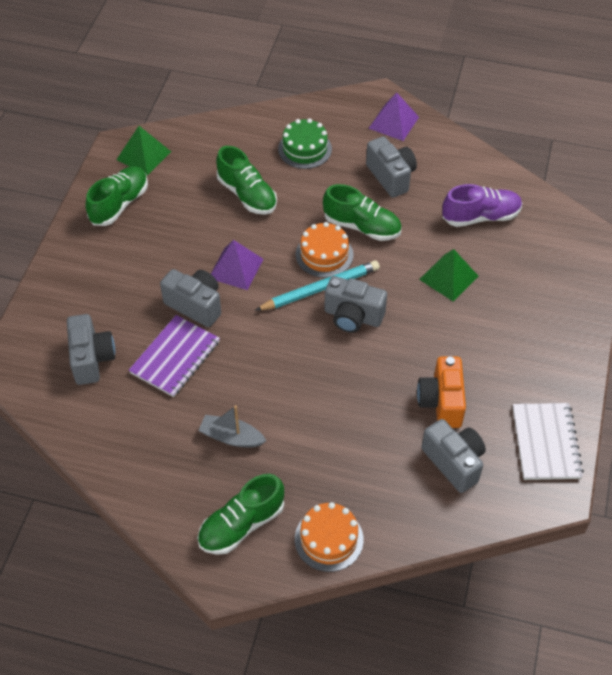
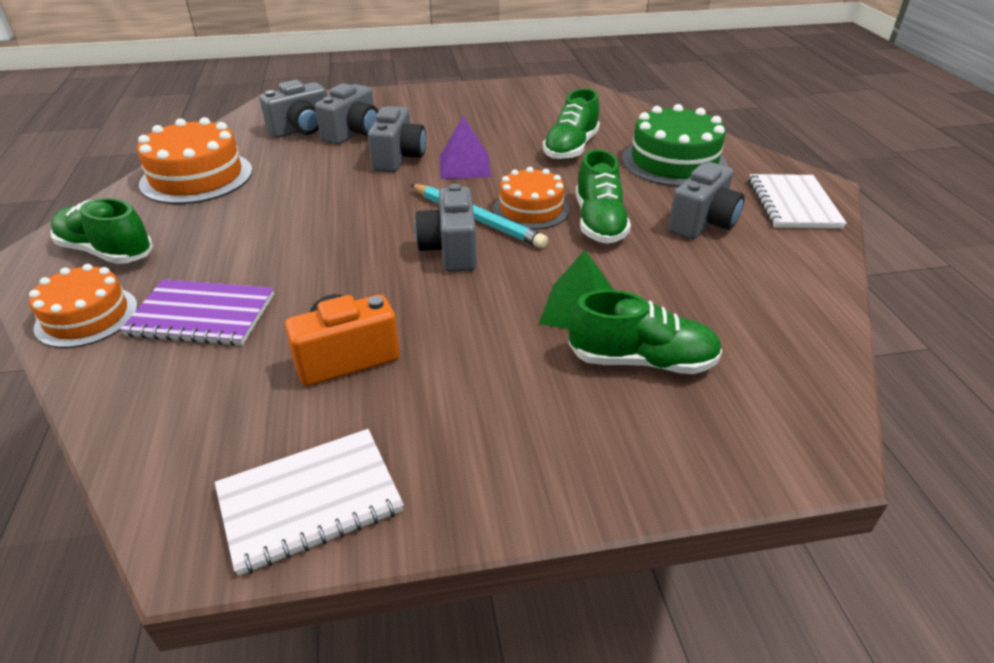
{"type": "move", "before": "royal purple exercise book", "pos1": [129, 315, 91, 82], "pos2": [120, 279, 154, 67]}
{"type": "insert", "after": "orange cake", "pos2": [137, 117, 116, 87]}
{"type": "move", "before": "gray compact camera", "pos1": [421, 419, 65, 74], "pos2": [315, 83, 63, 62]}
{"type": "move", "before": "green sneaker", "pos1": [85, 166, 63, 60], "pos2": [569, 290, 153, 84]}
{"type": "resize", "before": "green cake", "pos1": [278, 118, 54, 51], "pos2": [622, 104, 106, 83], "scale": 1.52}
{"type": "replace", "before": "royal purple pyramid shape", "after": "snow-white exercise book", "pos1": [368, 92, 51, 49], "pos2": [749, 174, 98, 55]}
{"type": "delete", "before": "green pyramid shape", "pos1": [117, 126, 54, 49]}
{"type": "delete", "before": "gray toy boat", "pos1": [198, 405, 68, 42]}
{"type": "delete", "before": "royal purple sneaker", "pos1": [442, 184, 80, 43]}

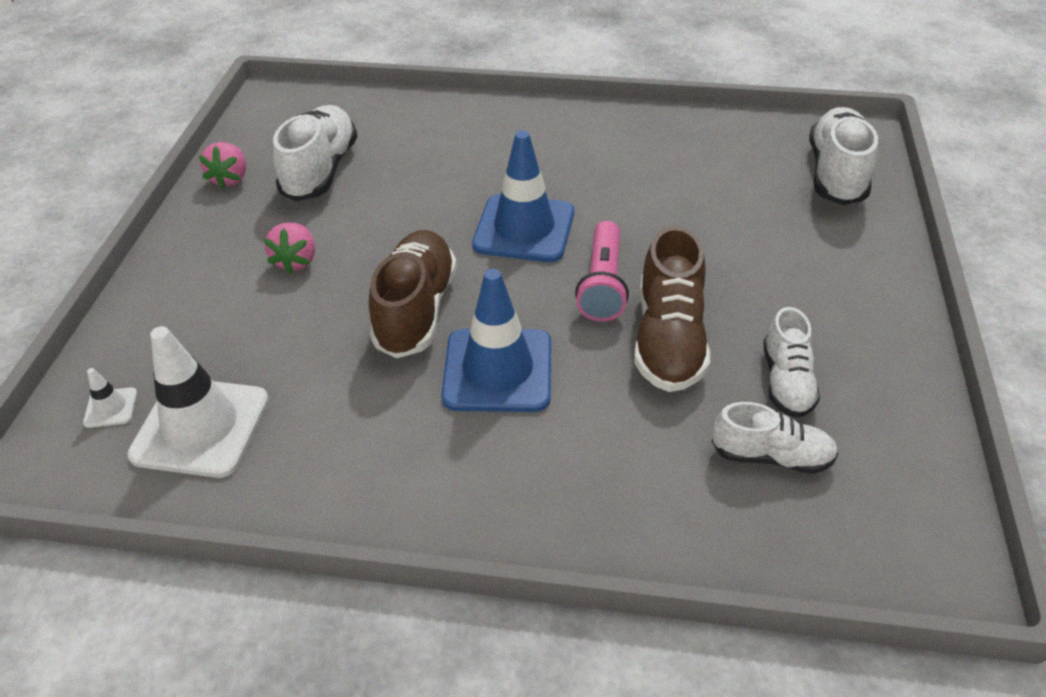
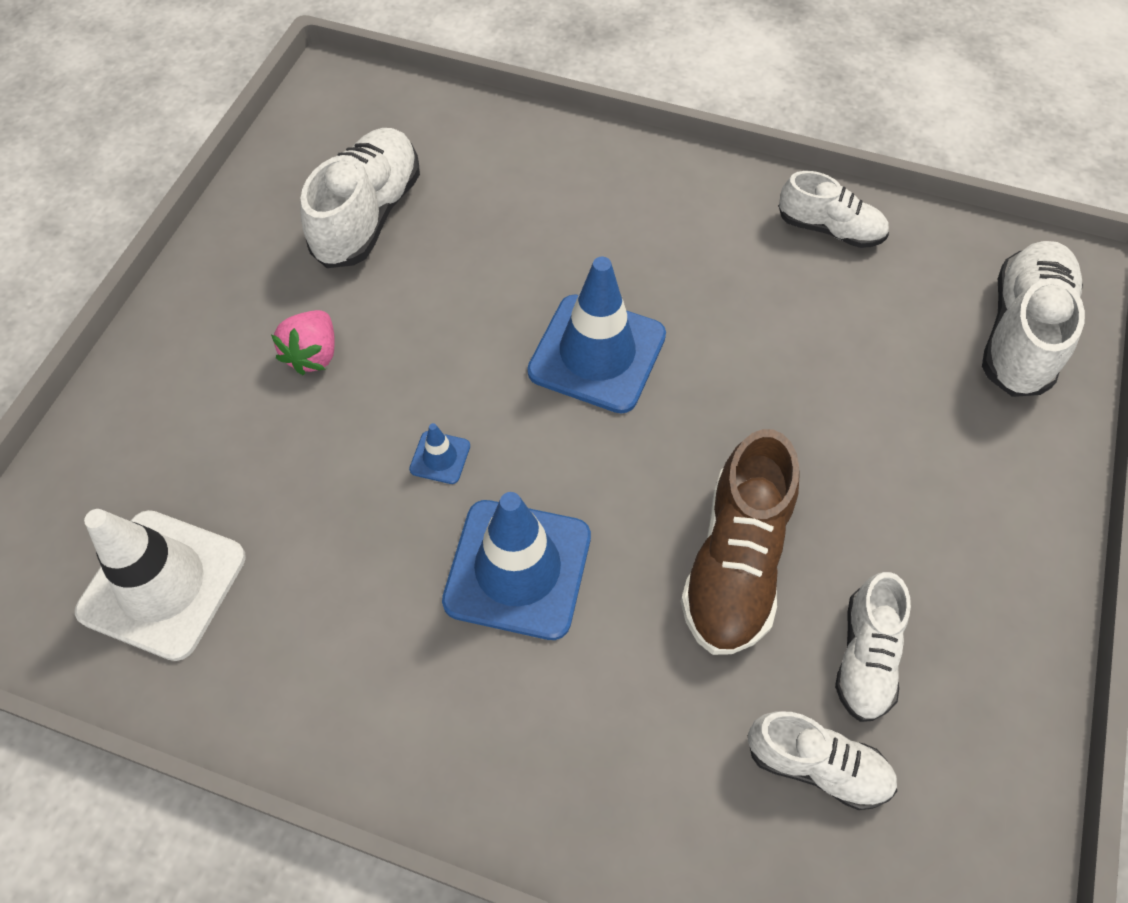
{"type": "replace", "before": "dark brown sneaker", "after": "cobalt road cone", "pos1": [369, 230, 88, 128], "pos2": [409, 423, 61, 61]}
{"type": "insert", "after": "snow-white sneaker", "pos2": [779, 171, 110, 77]}
{"type": "delete", "before": "snow-white road cone", "pos1": [83, 368, 54, 60]}
{"type": "delete", "before": "rose-pink berry", "pos1": [199, 142, 47, 47]}
{"type": "delete", "before": "rose-pink pocket torch", "pos1": [575, 221, 54, 101]}

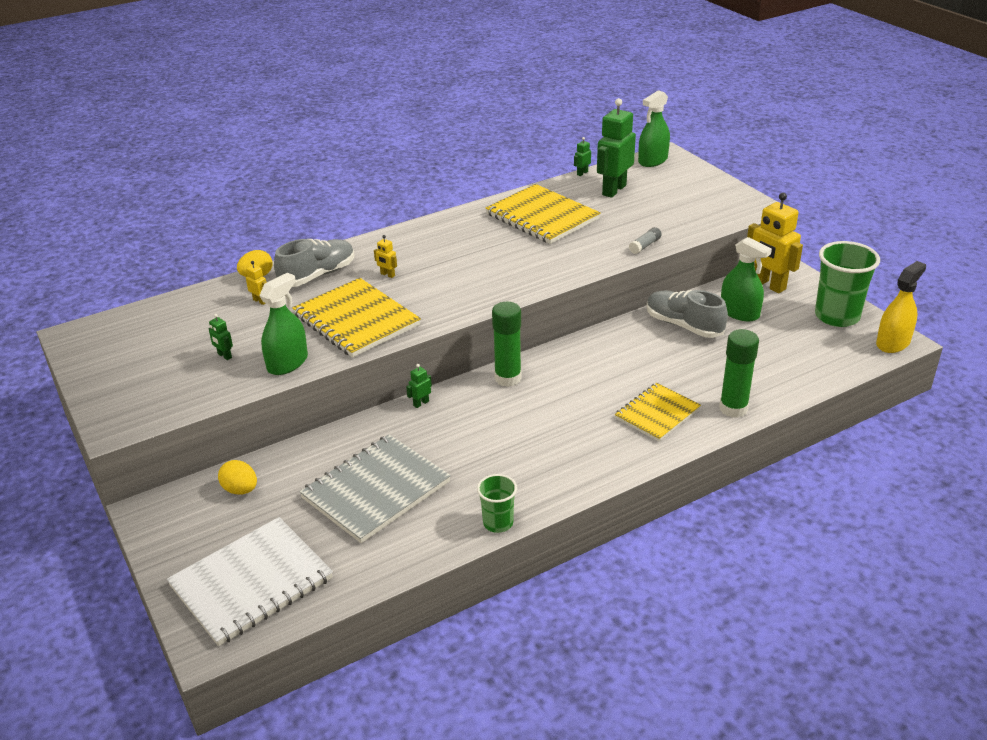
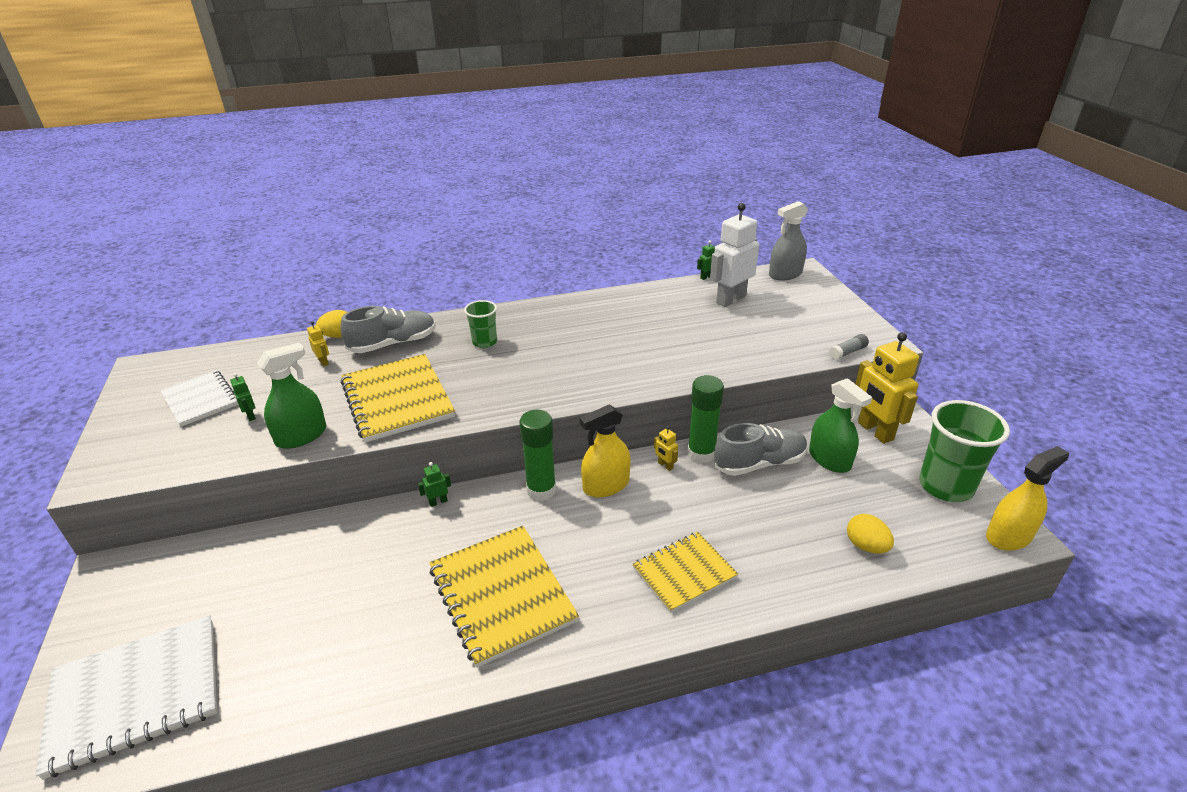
{"type": "insert", "after": "snow-white exercise book", "pos2": [160, 370, 79, 57]}
{"type": "move", "before": "golden exercise book", "pos1": [485, 184, 116, 60], "pos2": [429, 526, 150, 142]}
{"type": "move", "before": "green tumbler", "pos1": [477, 474, 40, 59], "pos2": [464, 300, 33, 48]}
{"type": "insert", "after": "golden spray cleaner", "pos2": [579, 405, 52, 92]}
{"type": "move", "before": "golden robot", "pos1": [374, 235, 23, 43], "pos2": [654, 426, 24, 45]}
{"type": "move", "before": "green glue", "pos1": [719, 329, 40, 89], "pos2": [687, 375, 37, 88]}
{"type": "recolor", "before": "green robot", "after": "snow-white robot", "pos1": [597, 98, 39, 100], "pos2": [710, 203, 49, 104]}
{"type": "rotate", "before": "gray sneaker", "pos1": [647, 290, 81, 48], "pos2": [714, 423, 94, 53], "turn": 105}
{"type": "recolor", "before": "green spray cleaner", "after": "gray spray cleaner", "pos1": [638, 90, 32, 77], "pos2": [769, 201, 39, 79]}
{"type": "move", "before": "gray glue", "pos1": [629, 227, 33, 27], "pos2": [829, 334, 40, 26]}
{"type": "move", "before": "golden egg", "pos1": [218, 460, 39, 35], "pos2": [847, 514, 47, 40]}
{"type": "delete", "before": "gray exercise book", "pos1": [299, 434, 152, 109]}

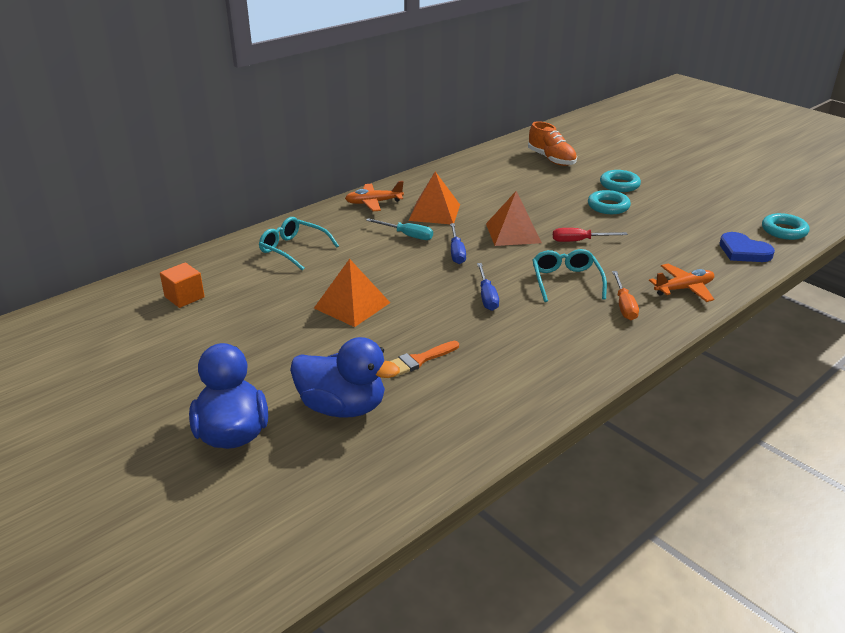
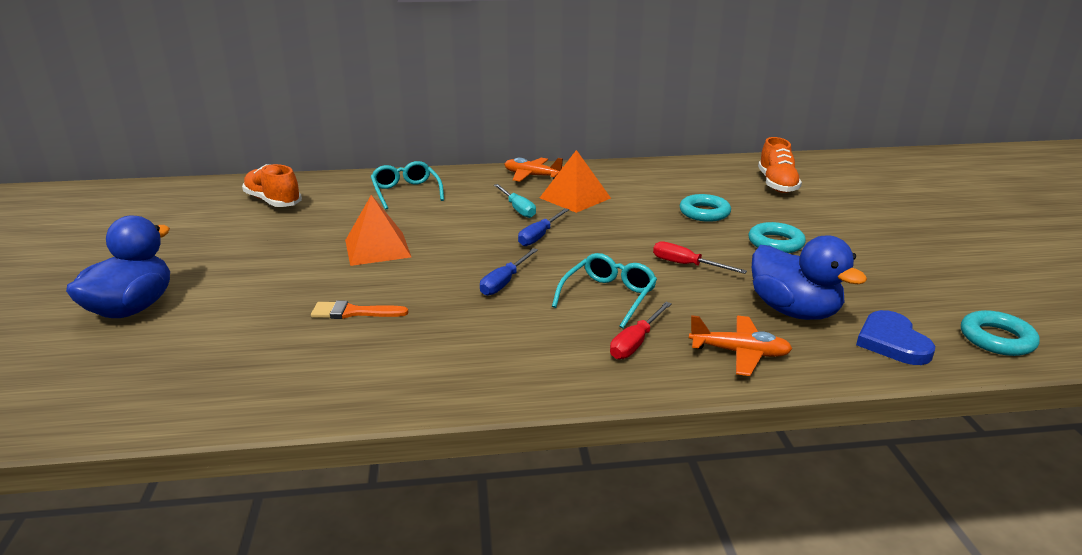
{"type": "replace", "before": "orange solid cube", "after": "orange sneaker", "pos1": [160, 263, 45, 45], "pos2": [242, 164, 60, 43]}
{"type": "recolor", "before": "orange screwdriver", "after": "red screwdriver", "pos1": [612, 271, 27, 49], "pos2": [610, 302, 62, 57]}
{"type": "move", "before": "aqua ring", "pos1": [600, 170, 41, 22], "pos2": [680, 194, 51, 28]}
{"type": "move", "before": "cobalt rubber duck", "pos1": [290, 337, 110, 81], "pos2": [752, 235, 115, 85]}
{"type": "delete", "before": "orange pyramid shape", "pos1": [486, 191, 56, 55]}

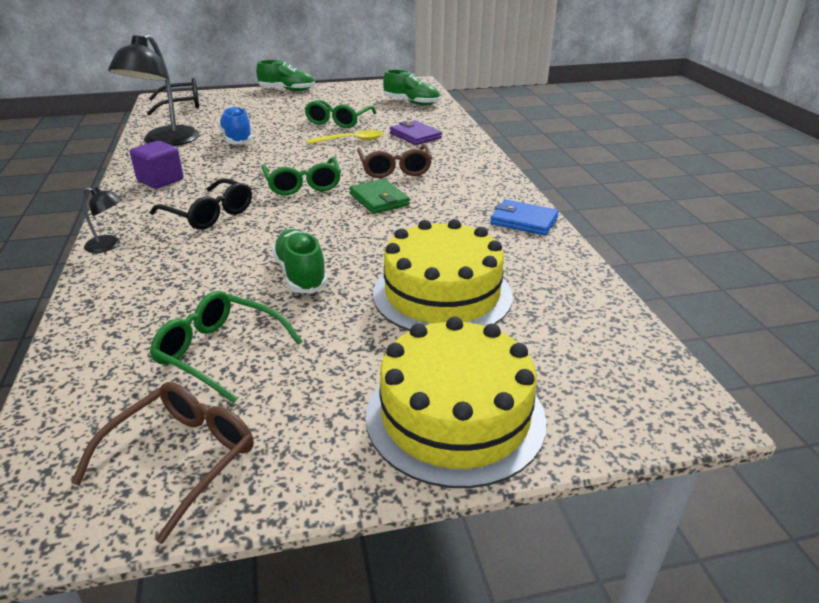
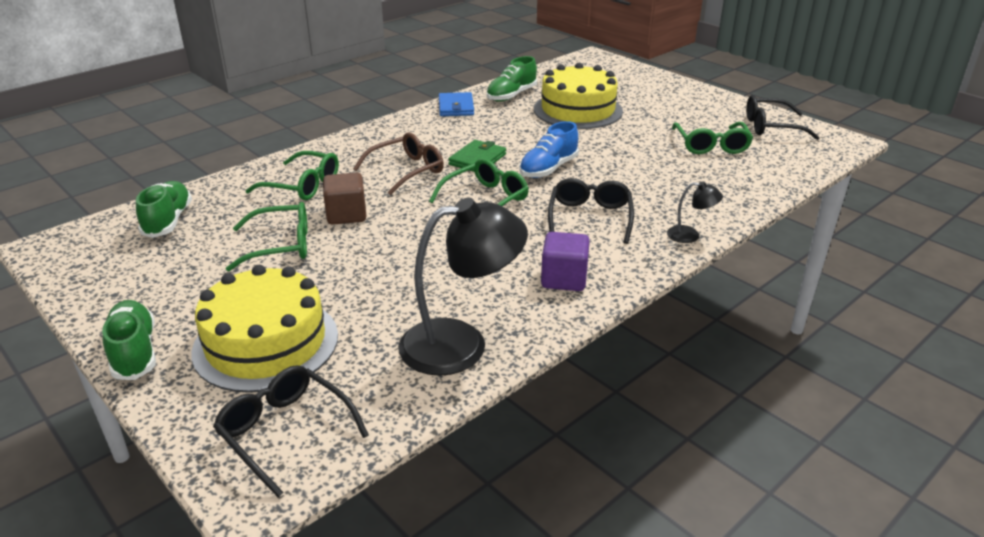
{"type": "move", "before": "golden cake", "pos1": [366, 317, 180, 171], "pos2": [191, 265, 147, 128]}
{"type": "replace", "before": "royal purple billfold", "after": "green spectacles", "pos1": [390, 121, 52, 24], "pos2": [245, 151, 94, 49]}
{"type": "replace", "before": "golden spoon", "after": "dark brown solid cube", "pos1": [307, 130, 76, 14], "pos2": [323, 173, 43, 52]}
{"type": "move", "before": "green sneaker", "pos1": [272, 229, 56, 65], "pos2": [486, 56, 51, 46]}
{"type": "move", "before": "cobalt sneaker", "pos1": [219, 106, 34, 38], "pos2": [519, 121, 60, 57]}
{"type": "rotate", "before": "black lamp", "pos1": [82, 186, 40, 67], "pos2": [667, 181, 56, 62], "turn": 120}
{"type": "recolor", "before": "dark brown spectacles", "after": "black spectacles", "pos1": [71, 382, 183, 162], "pos2": [746, 95, 74, 45]}

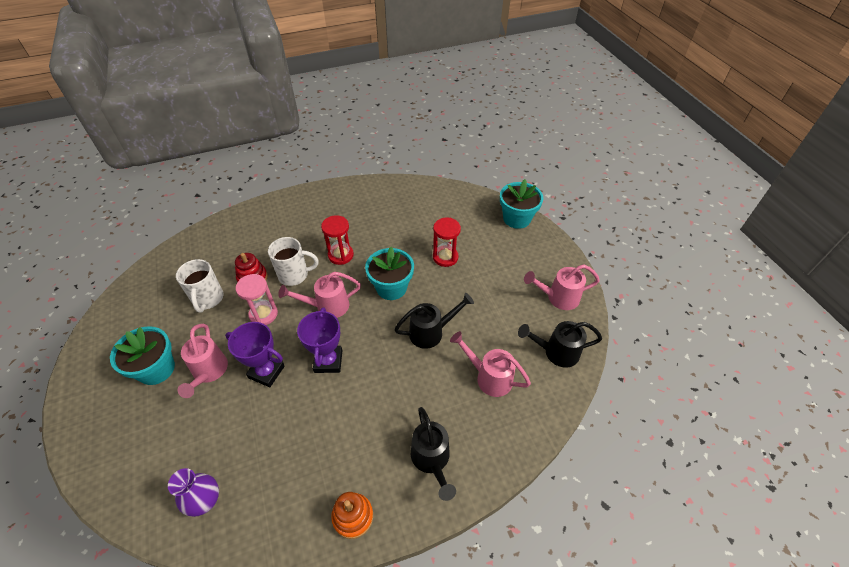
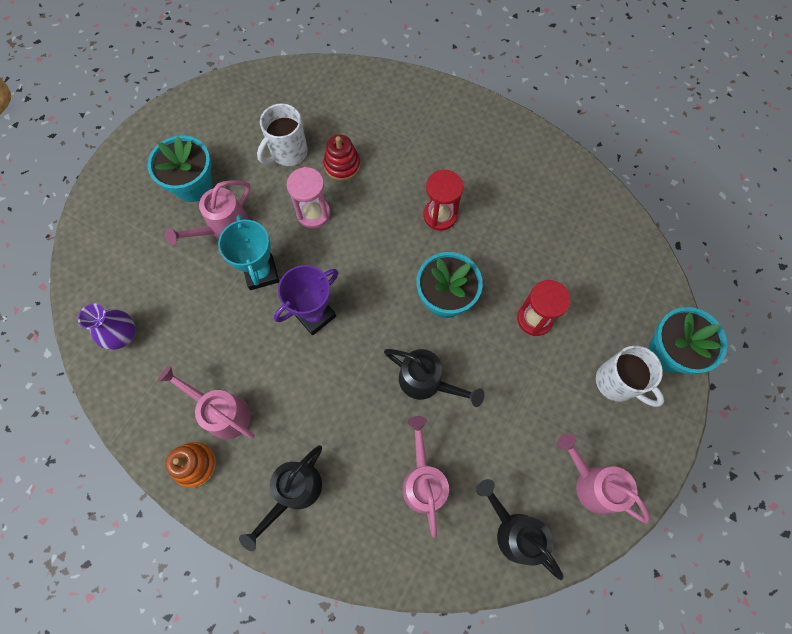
{"type": "move", "before": "rose-pink sprinkling can", "pos1": [278, 272, 83, 46], "pos2": [158, 365, 97, 75]}
{"type": "recolor", "before": "royal purple trophy", "after": "aqua trophy", "pos1": [225, 322, 60, 65], "pos2": [218, 214, 61, 76]}
{"type": "move", "before": "snow-white tea mug", "pos1": [268, 237, 51, 49], "pos2": [596, 346, 68, 61]}

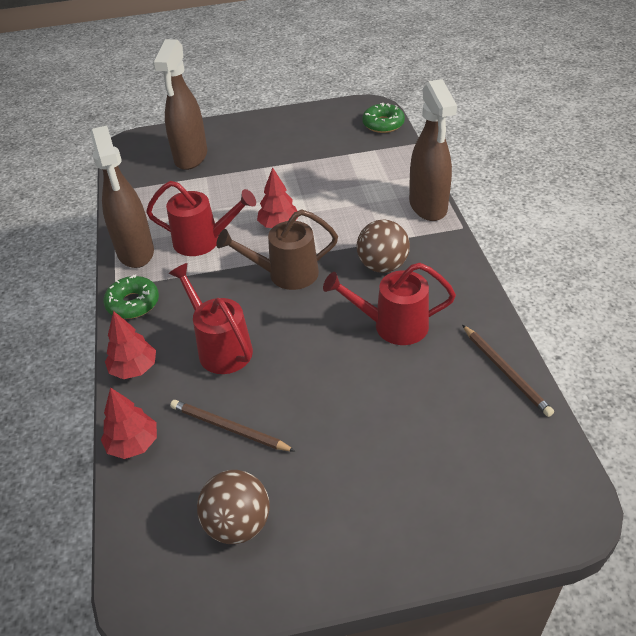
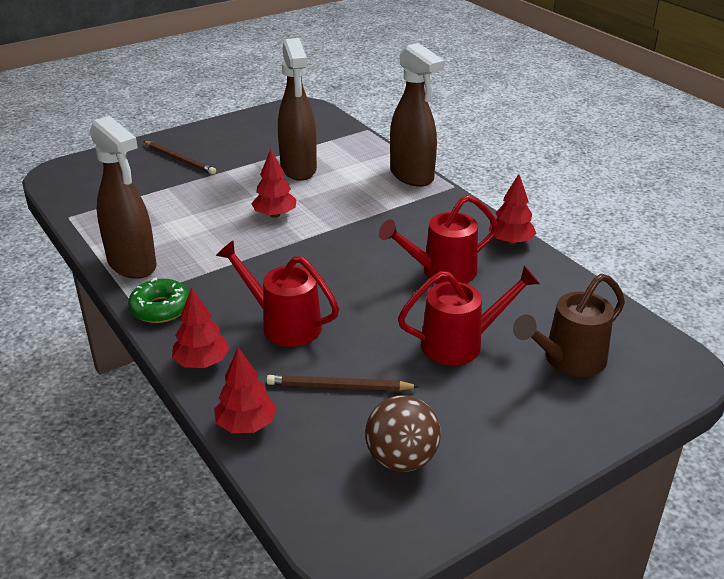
{"type": "move", "before": "dark brown lead pencil", "pos1": [462, 325, 92, 92], "pos2": [143, 141, 73, 34]}
{"type": "move", "before": "dark brown spray cleaner", "pos1": [153, 39, 54, 131], "pos2": [278, 38, 39, 143]}
{"type": "move", "before": "red sprinkling can", "pos1": [146, 181, 110, 75], "pos2": [398, 266, 142, 99]}
{"type": "insert", "after": "red tree", "pos2": [489, 174, 48, 71]}
{"type": "move", "before": "dark brown sprinkling can", "pos1": [216, 209, 122, 81], "pos2": [513, 274, 112, 103]}
{"type": "delete", "before": "dark brown play ball", "pos1": [357, 220, 53, 53]}
{"type": "delete", "before": "green doughnut", "pos1": [362, 103, 43, 30]}

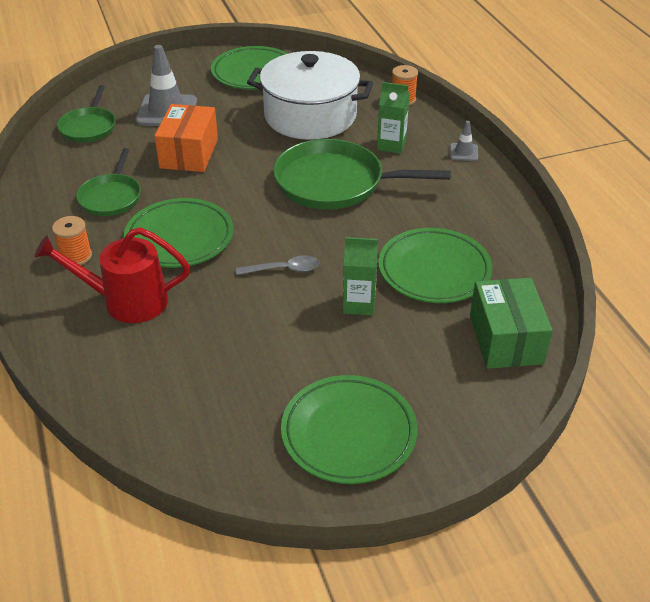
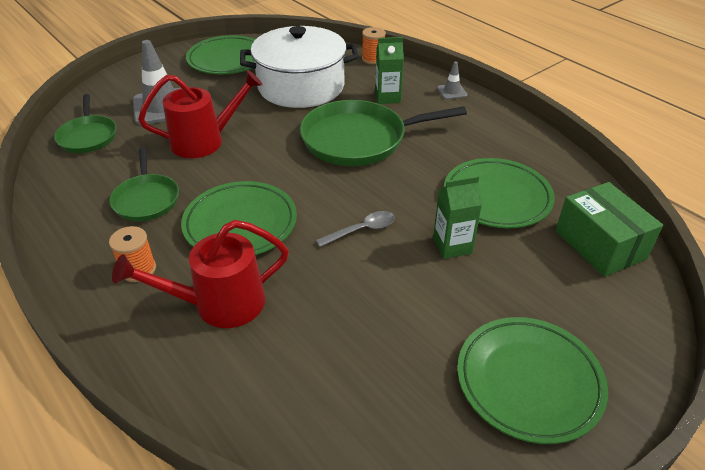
{"type": "replace", "before": "orange parcel", "after": "red sprinkling can", "pos1": [154, 104, 64, 68], "pos2": [138, 70, 125, 88]}

